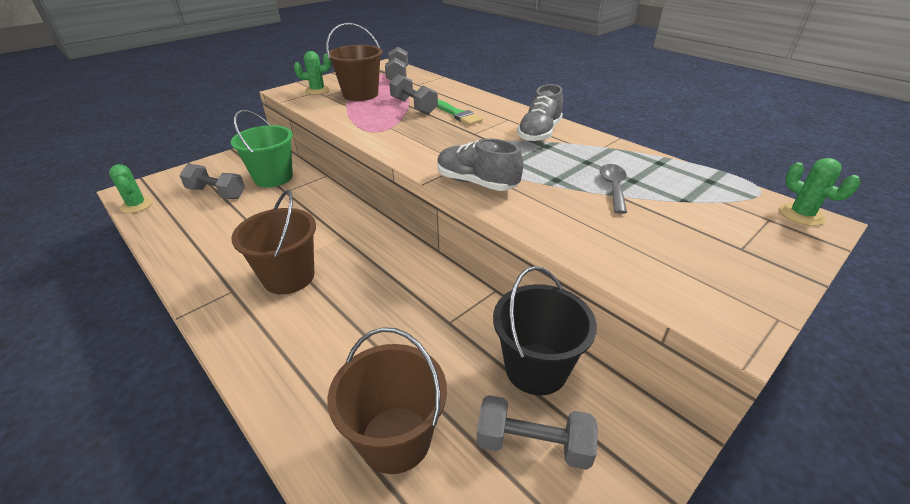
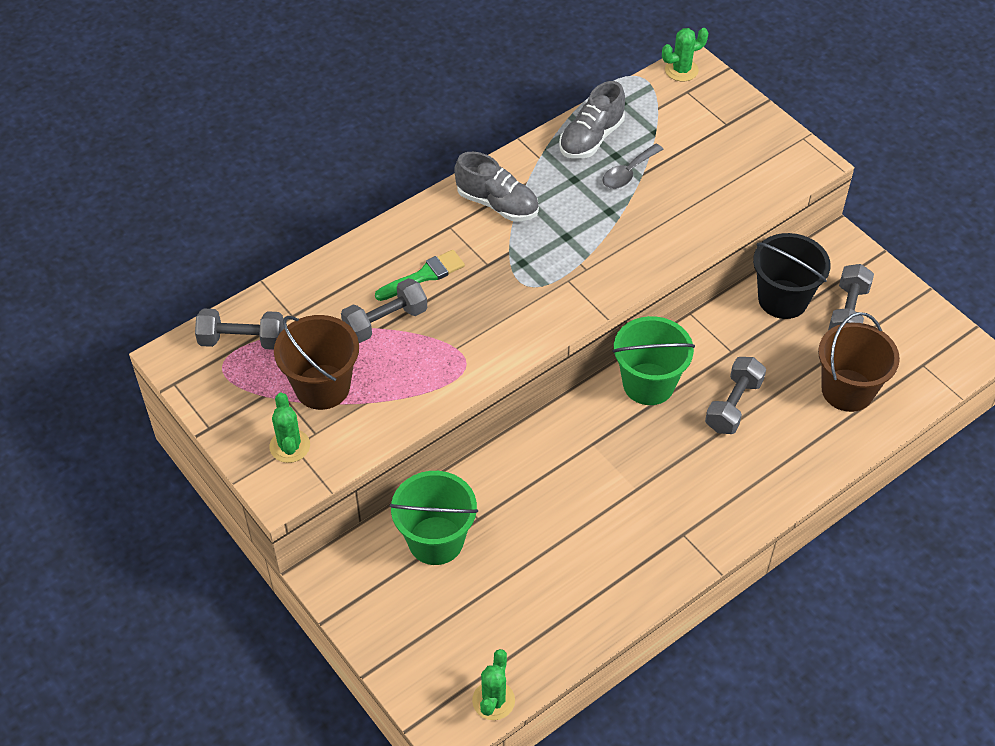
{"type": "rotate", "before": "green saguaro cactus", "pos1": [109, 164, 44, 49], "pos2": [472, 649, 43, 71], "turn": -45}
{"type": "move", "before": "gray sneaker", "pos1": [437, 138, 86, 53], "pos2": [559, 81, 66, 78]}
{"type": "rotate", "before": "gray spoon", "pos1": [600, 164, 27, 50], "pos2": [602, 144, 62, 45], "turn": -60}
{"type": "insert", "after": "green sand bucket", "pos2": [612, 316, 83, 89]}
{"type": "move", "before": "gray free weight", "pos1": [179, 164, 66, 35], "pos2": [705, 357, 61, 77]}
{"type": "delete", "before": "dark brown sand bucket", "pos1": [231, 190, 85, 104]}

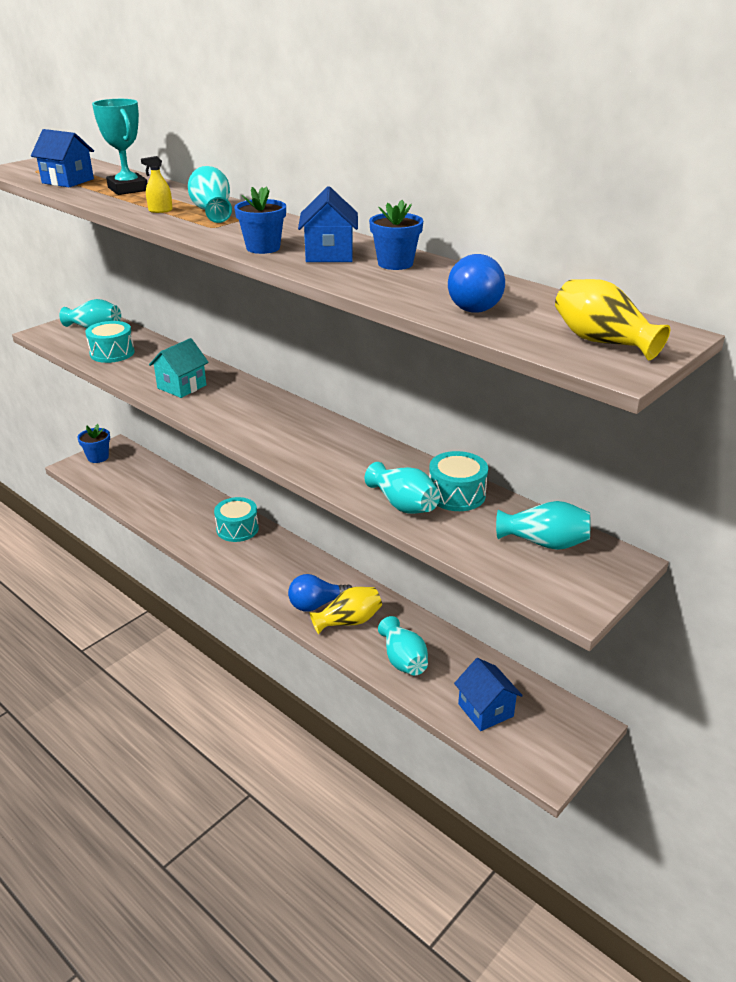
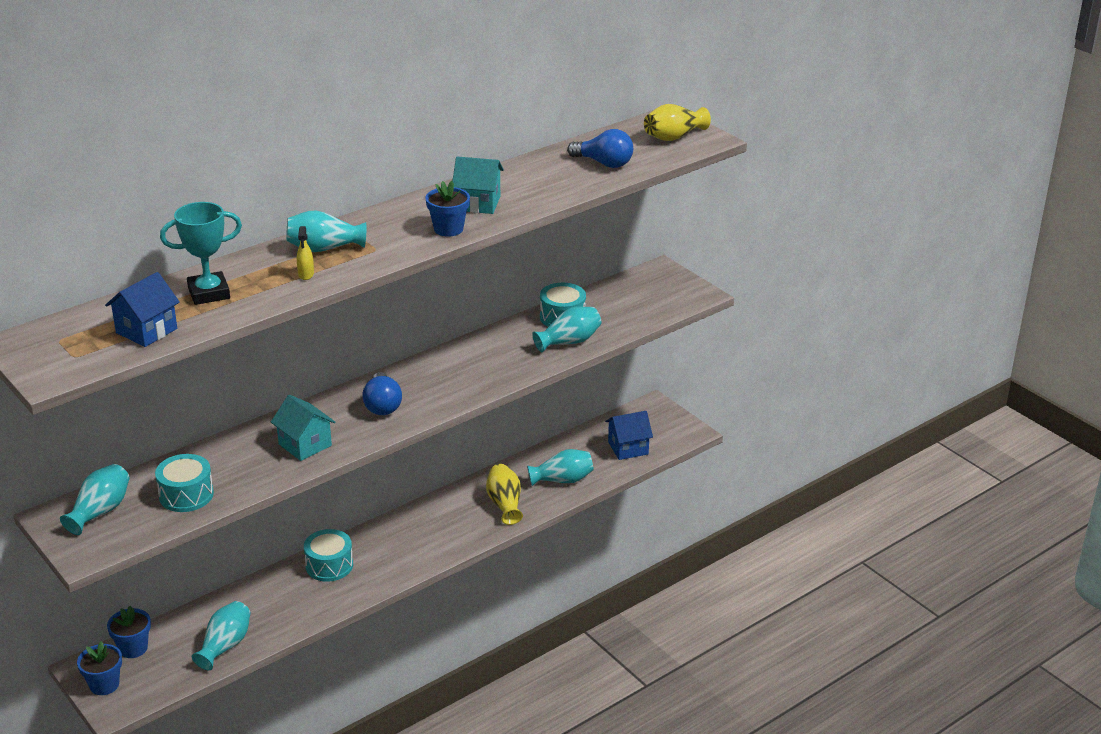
{"type": "move", "before": "cobalt flower pot", "pos1": [369, 200, 54, 70], "pos2": [107, 606, 44, 52]}
{"type": "move", "before": "aqua vase", "pos1": [496, 501, 94, 49], "pos2": [192, 601, 59, 69]}
{"type": "move", "before": "cobalt bulb", "pos1": [288, 574, 64, 38], "pos2": [362, 372, 40, 43]}
{"type": "recolor", "before": "cobalt cottage", "after": "aqua cottage", "pos1": [298, 186, 60, 76], "pos2": [453, 157, 51, 57]}

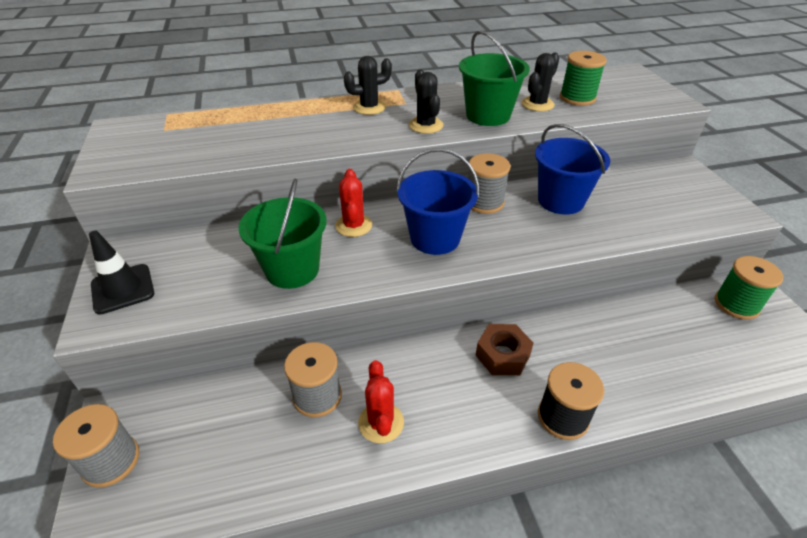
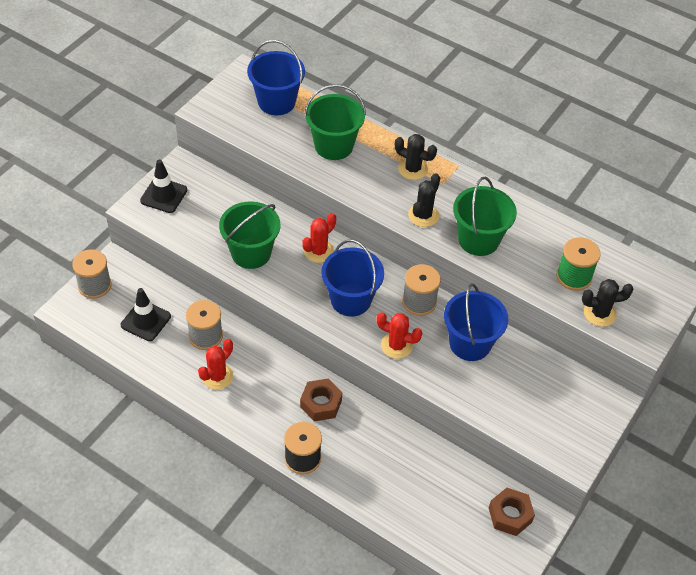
{"type": "insert", "after": "black road cone", "pos2": [121, 288, 50, 53]}
{"type": "insert", "after": "cobalt sand bucket", "pos2": [247, 40, 58, 75]}
{"type": "insert", "after": "green sand bucket", "pos2": [304, 84, 62, 76]}
{"type": "insert", "after": "red saguaro cactus", "pos2": [376, 312, 46, 47]}
{"type": "replace", "before": "green bobbin", "after": "dark brown hex nut", "pos1": [715, 256, 68, 64], "pos2": [489, 488, 46, 48]}
{"type": "move", "before": "black saguaro cactus", "pos1": [521, 53, 38, 58], "pos2": [582, 279, 52, 48]}

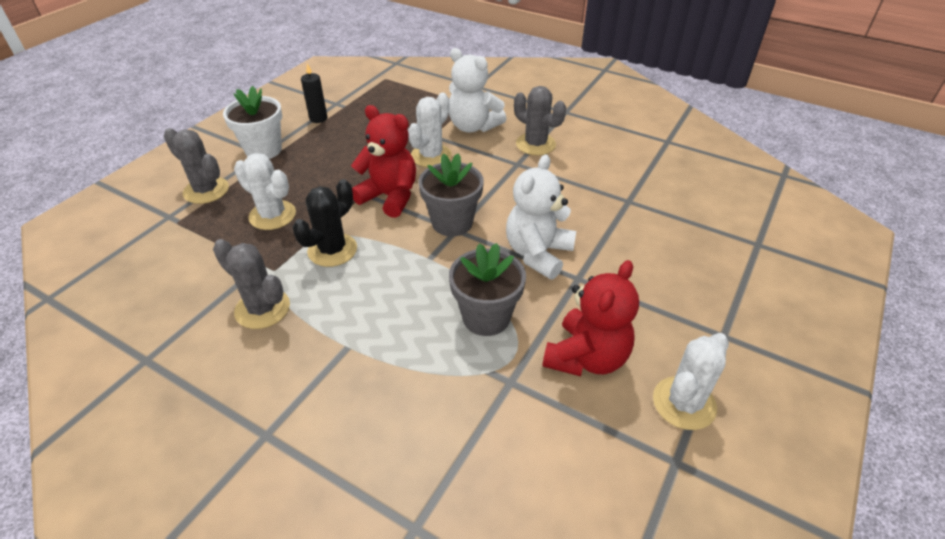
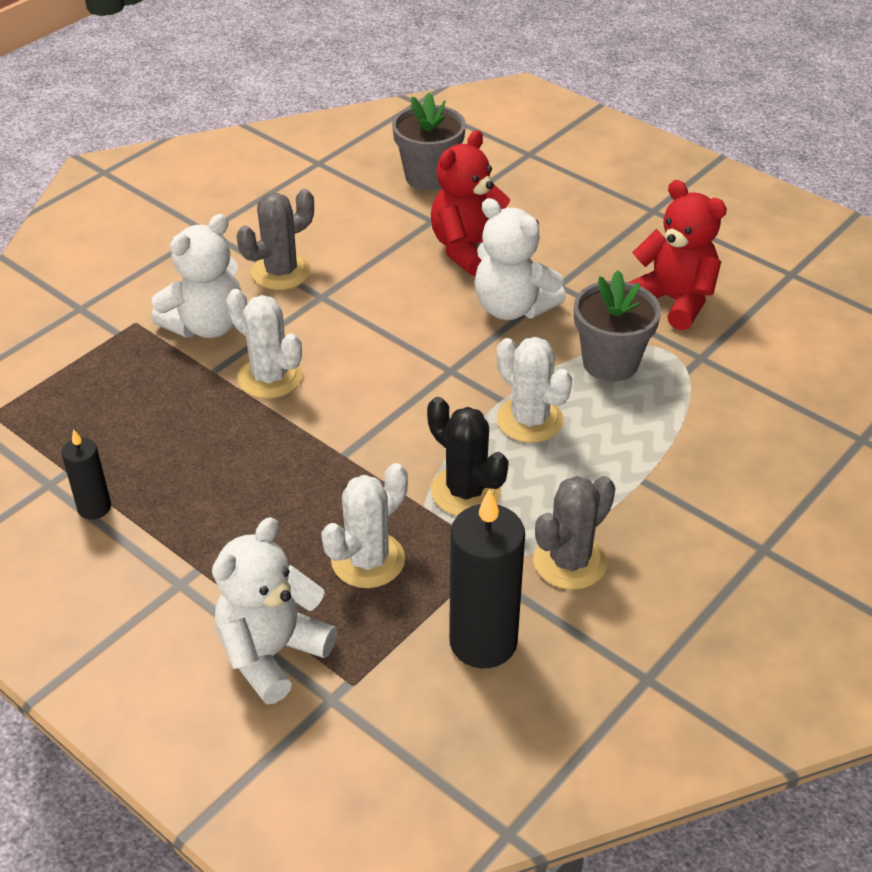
{"type": "replace", "before": "gray saguaro cactus", "after": "snow-white stuffed bear", "pos1": [164, 128, 65, 76], "pos2": [212, 517, 125, 187]}
{"type": "move", "before": "gray flower pot", "pos1": [418, 153, 66, 83], "pos2": [392, 93, 74, 97]}
{"type": "move", "before": "red stuffed bear", "pos1": [351, 105, 65, 113], "pos2": [431, 130, 80, 146]}
{"type": "insert", "after": "black candle", "pos2": [449, 489, 76, 180]}
{"type": "move", "before": "snow-white saguaro cactus", "pos1": [653, 333, 76, 97], "pos2": [497, 337, 75, 106]}
{"type": "delete", "before": "snow-white flower pot", "pos1": [223, 86, 59, 73]}

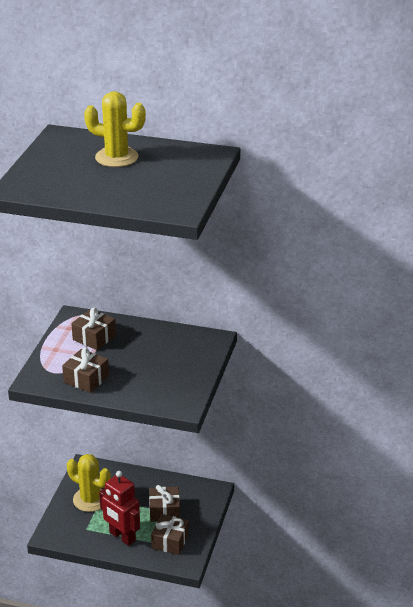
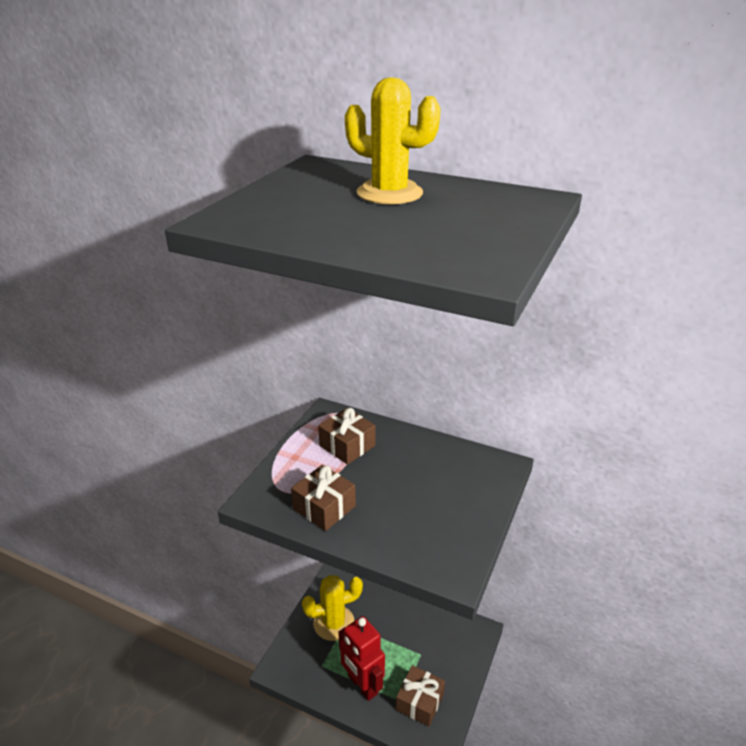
{"type": "rotate", "before": "golden saguaro cactus", "pos1": [67, 454, 44, 58], "pos2": [302, 575, 61, 66], "turn": -60}
{"type": "delete", "before": "dark brown wrapped gift", "pos1": [149, 485, 31, 37]}

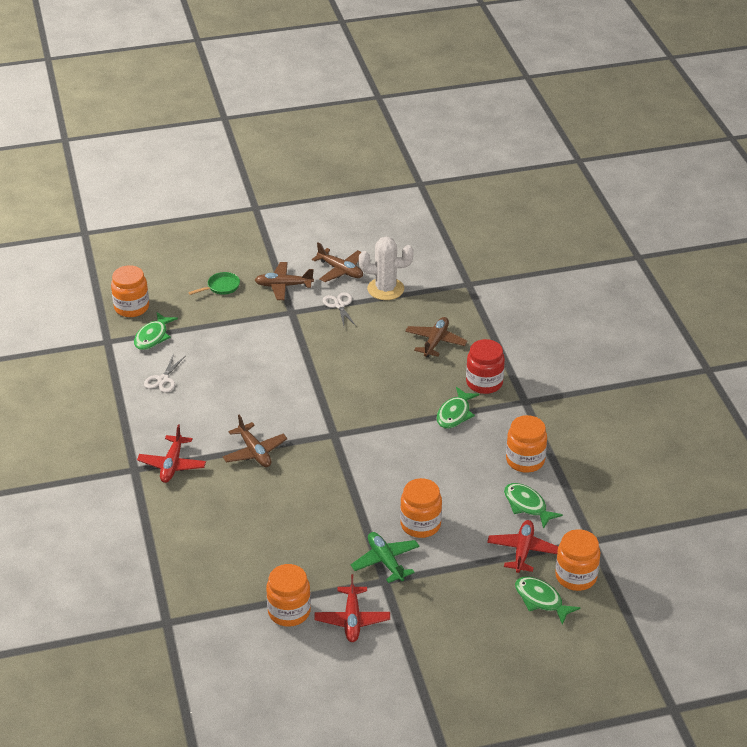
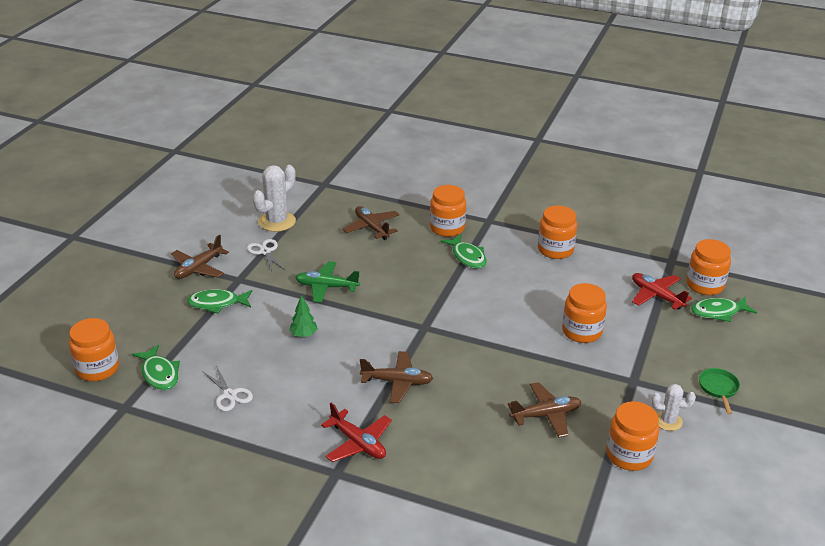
{"type": "move", "before": "green fish", "pos1": [504, 483, 59, 46], "pos2": [187, 289, 65, 25]}
{"type": "rotate", "before": "snow-white shears", "pos1": [323, 292, 34, 35], "pos2": [247, 239, 38, 34], "turn": 45}
{"type": "insert", "after": "green tree", "pos2": [289, 295, 29, 43]}
{"type": "move", "before": "green aeroplane", "pos1": [351, 532, 69, 51], "pos2": [295, 261, 65, 42]}
{"type": "recolor", "before": "red jam jar", "after": "orange jam jar", "pos1": [466, 339, 39, 55], "pos2": [430, 185, 36, 52]}
{"type": "move", "before": "dark brown aeroplane", "pos1": [312, 243, 51, 39], "pos2": [508, 382, 73, 56]}
{"type": "replace", "before": "red aeroplane", "after": "snow-white saguaro cactus", "pos1": [314, 574, 76, 68], "pos2": [651, 384, 45, 47]}
{"type": "move", "before": "green skillet", "pos1": [188, 272, 52, 23], "pos2": [699, 368, 41, 47]}

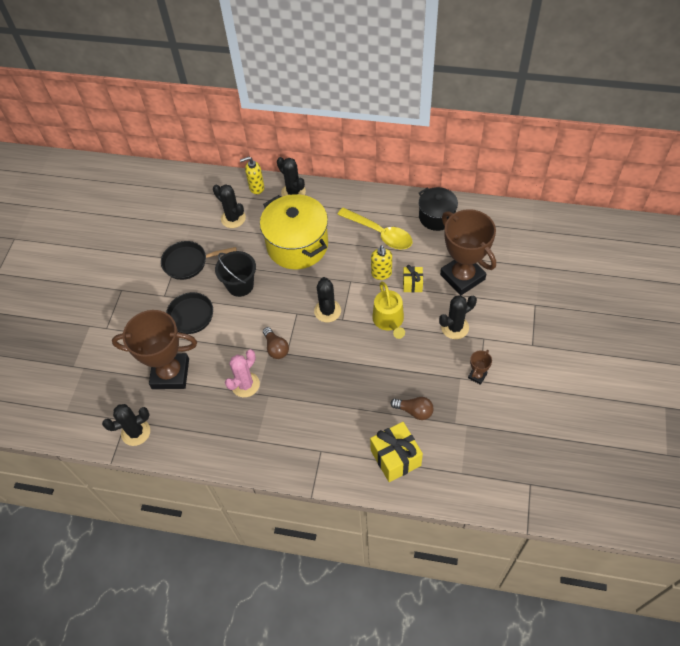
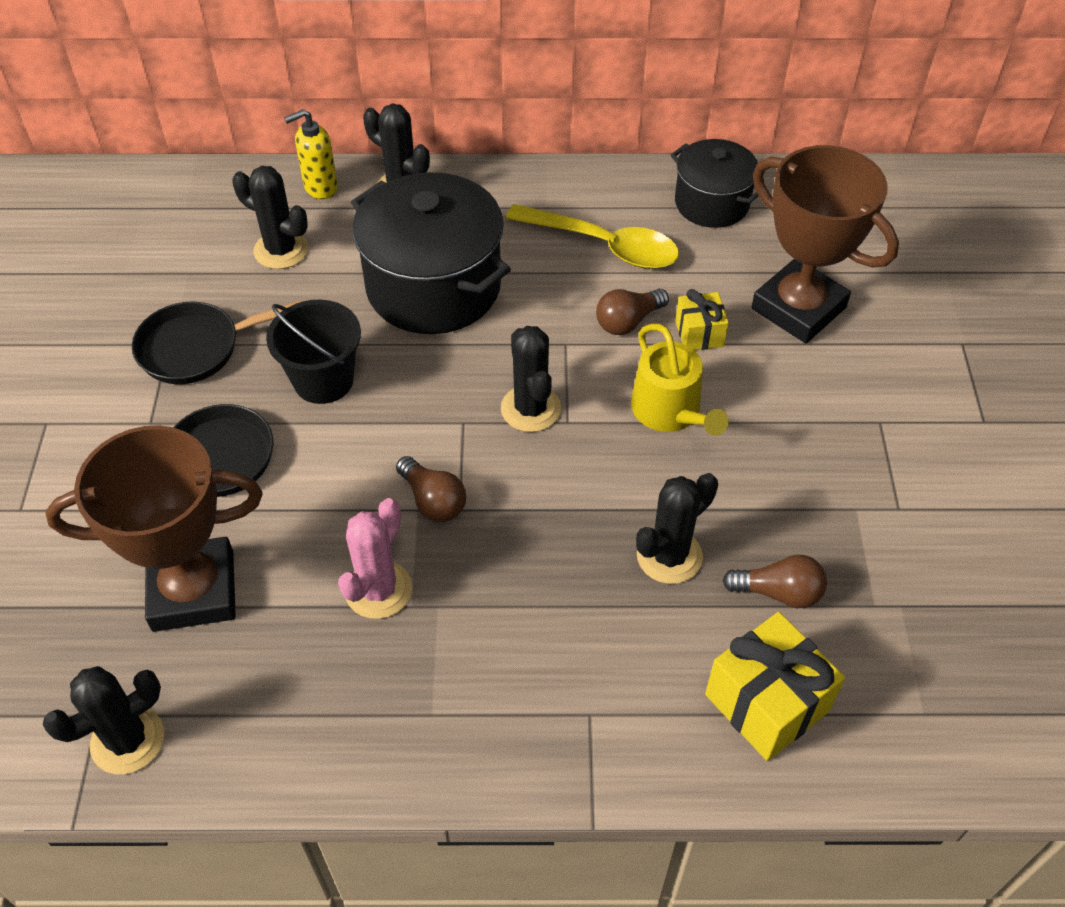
{"type": "recolor", "before": "golden cooking pot", "after": "black cooking pot", "pos1": [260, 194, 68, 75], "pos2": [351, 172, 160, 162]}
{"type": "replace", "before": "golden soap pump", "after": "dark brown bulb", "pos1": [371, 245, 21, 35], "pos2": [596, 289, 73, 46]}
{"type": "move", "before": "black saguaro cactus", "pos1": [439, 295, 38, 44], "pos2": [636, 473, 82, 111]}
{"type": "delete", "before": "dark brown trophy", "pos1": [468, 350, 24, 35]}

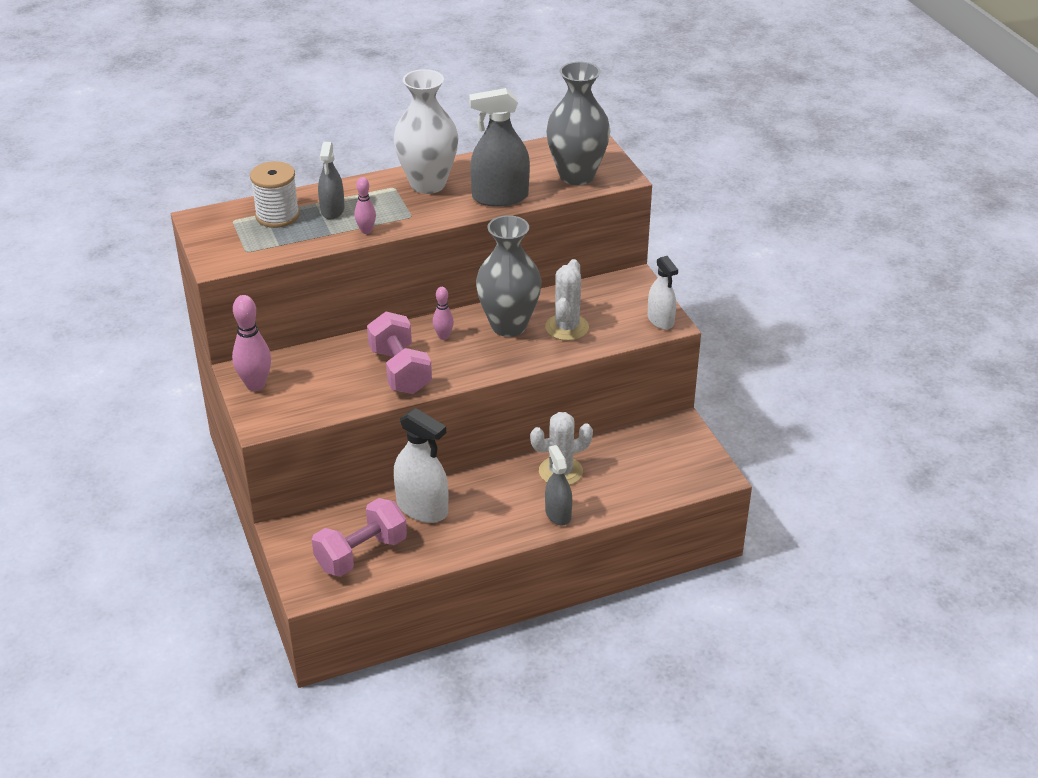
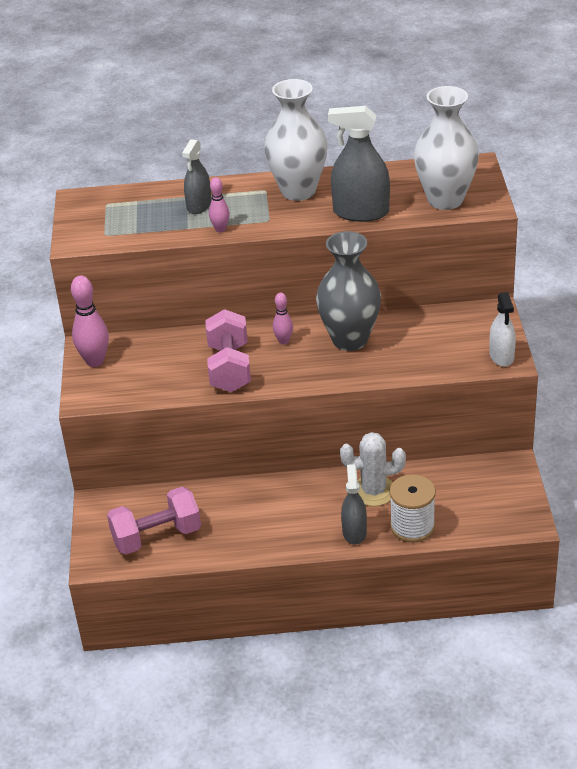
{"type": "move", "before": "snow-white bobbin", "pos1": [250, 161, 50, 67], "pos2": [390, 474, 46, 68]}
{"type": "recolor", "before": "gray vase", "after": "snow-white vase", "pos1": [546, 61, 65, 124], "pos2": [414, 86, 65, 124]}
{"type": "delete", "before": "snow-white spray cleaner", "pos1": [393, 408, 56, 115]}
{"type": "delete", "before": "snow-white saguaro cactus", "pos1": [545, 259, 44, 82]}

